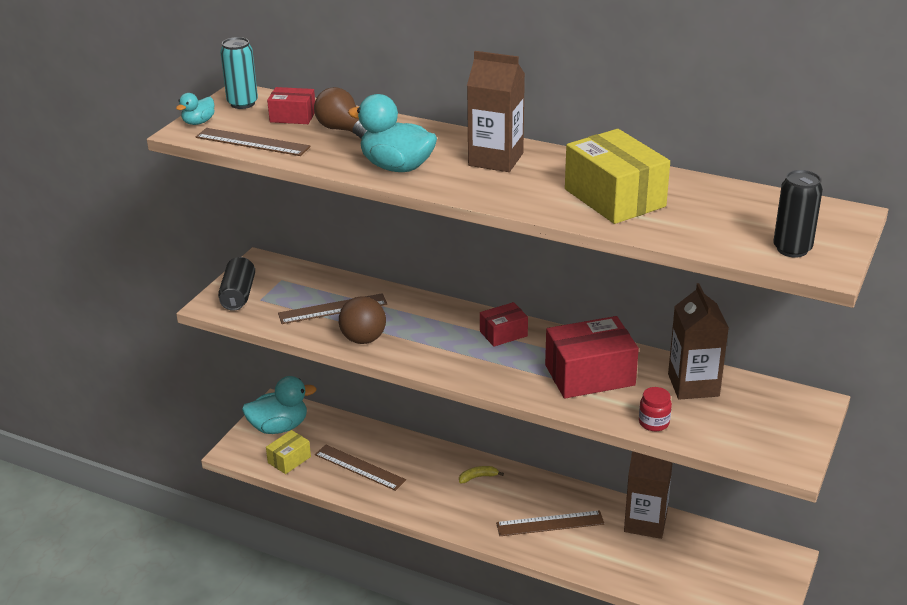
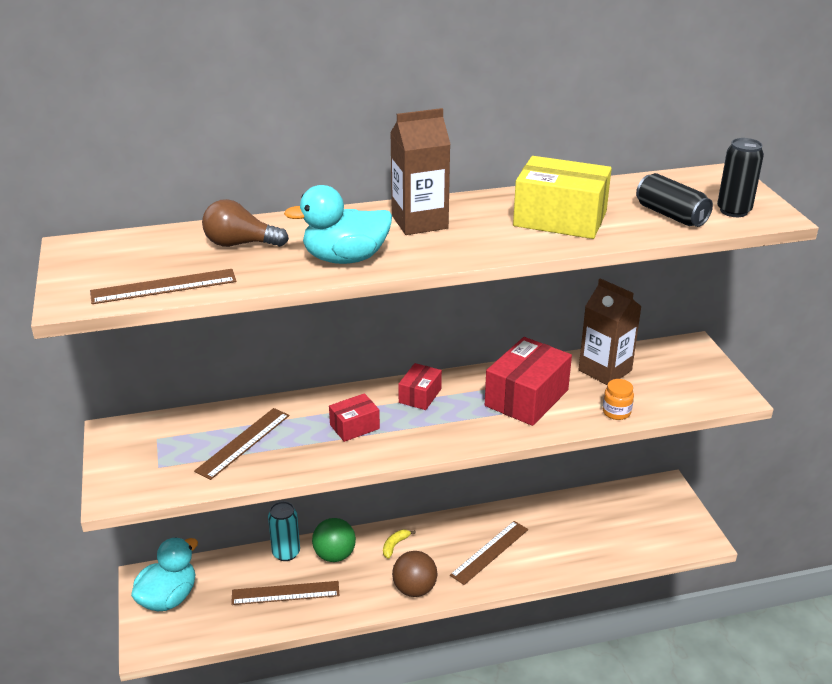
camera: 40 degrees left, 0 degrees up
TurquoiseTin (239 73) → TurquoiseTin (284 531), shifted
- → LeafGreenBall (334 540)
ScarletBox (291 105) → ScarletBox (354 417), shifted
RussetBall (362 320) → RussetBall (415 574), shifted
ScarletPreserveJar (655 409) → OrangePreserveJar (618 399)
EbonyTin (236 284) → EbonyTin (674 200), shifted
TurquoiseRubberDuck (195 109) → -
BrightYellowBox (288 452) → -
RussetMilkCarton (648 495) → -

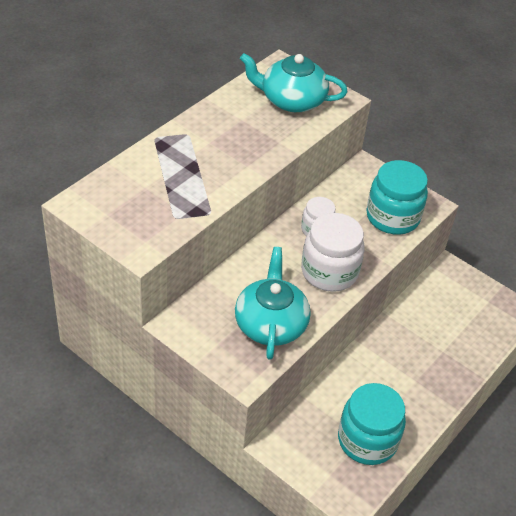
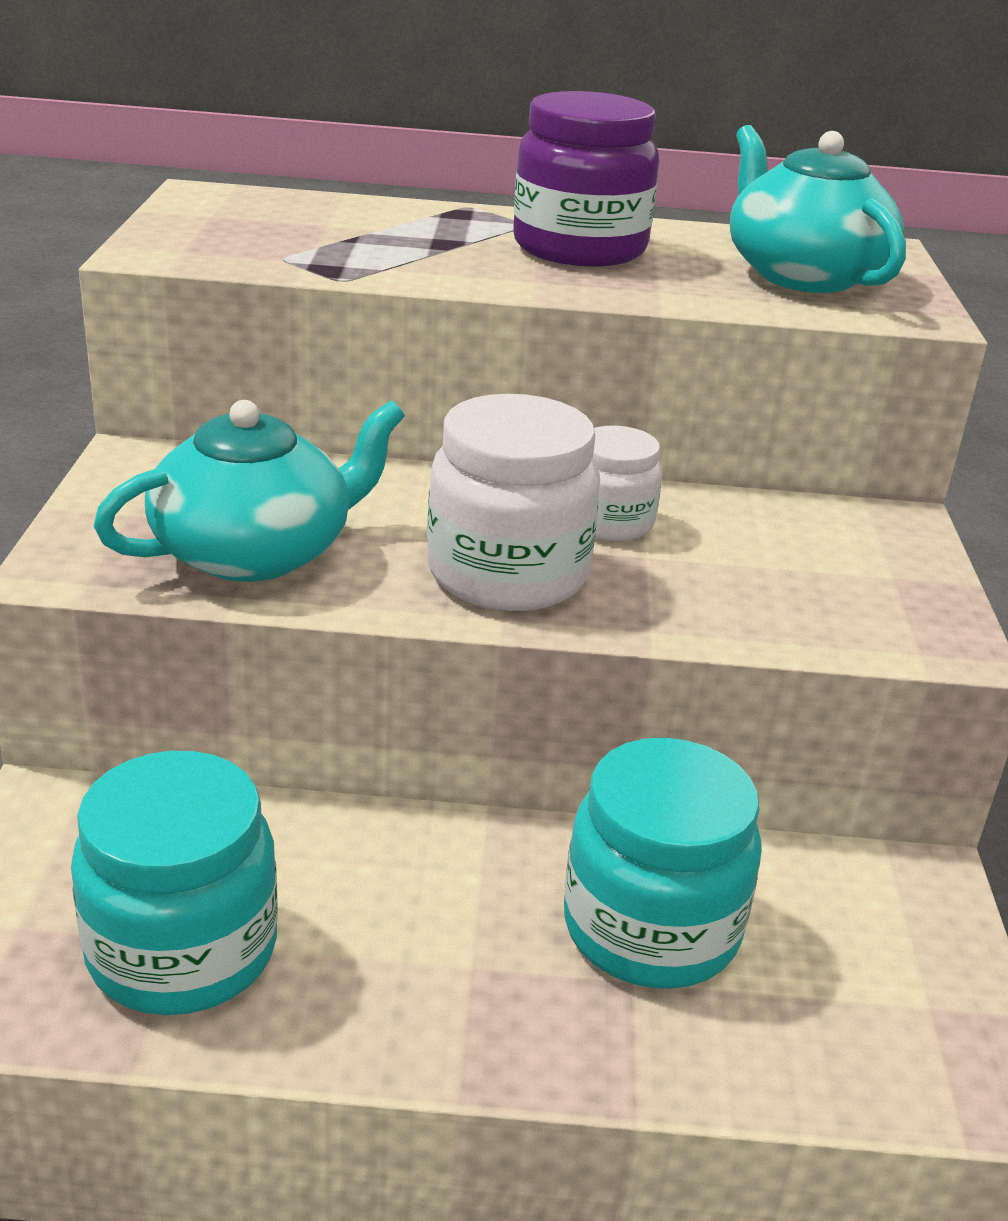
camera: 55 degrees right, 15 degrees down
- → RoyalPurplePreserveJar (586 179)
TurquoisePreserveJar (397 197) → TurquoisePreserveJar (663 863), shifted

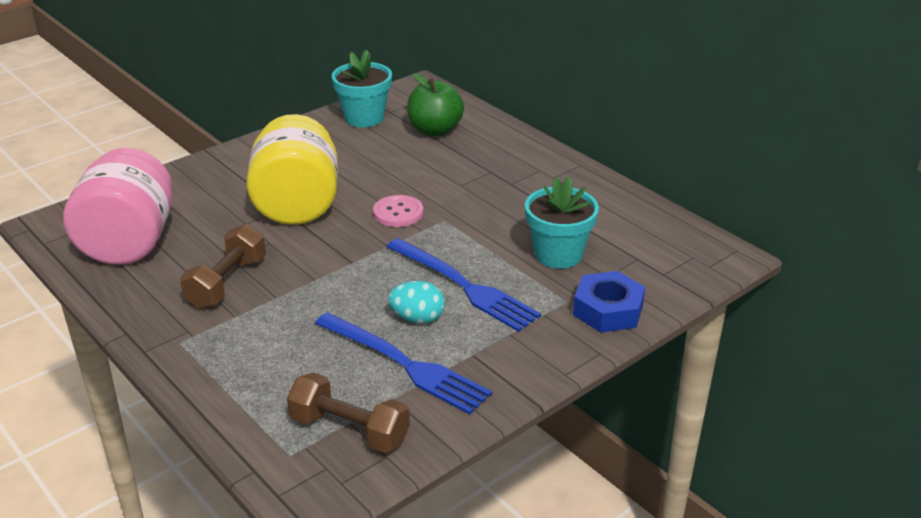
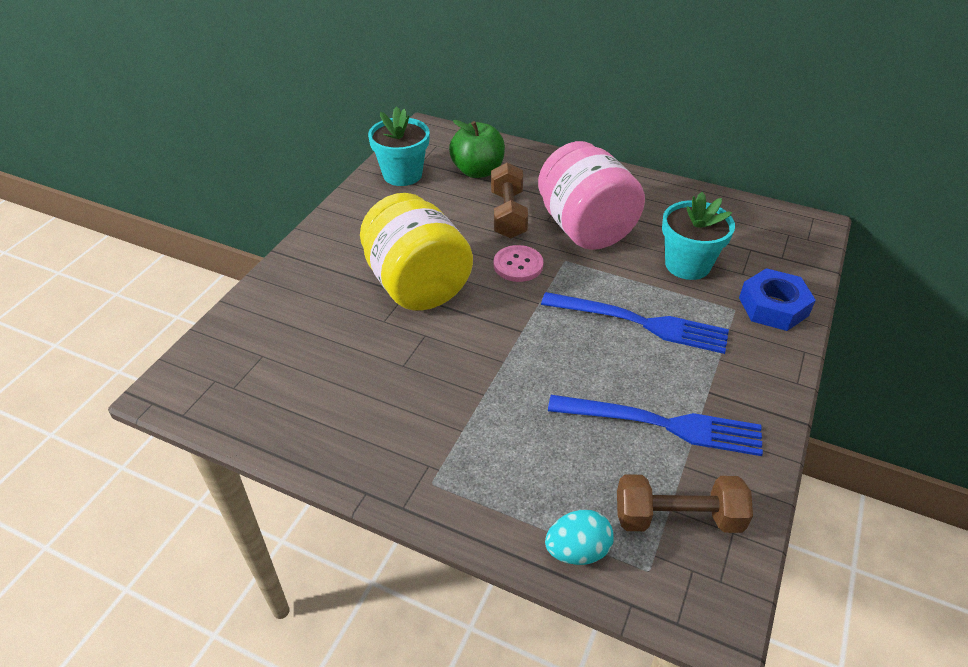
camera: 25 degrees left, 10 degrees up
RussetFreeWeight (223 266) → RussetFreeWeight (509 200), shifted
RosyPreserveJar (117 206) → RosyPreserveJar (591 195), shifted
TurquoiseEgg (416 302) → TurquoiseEgg (579 537), shifted

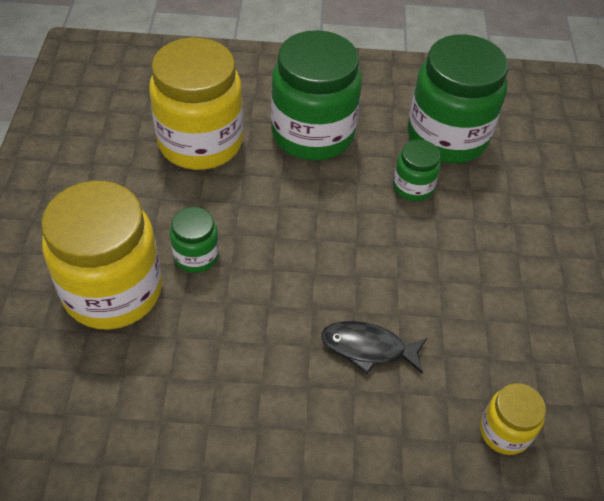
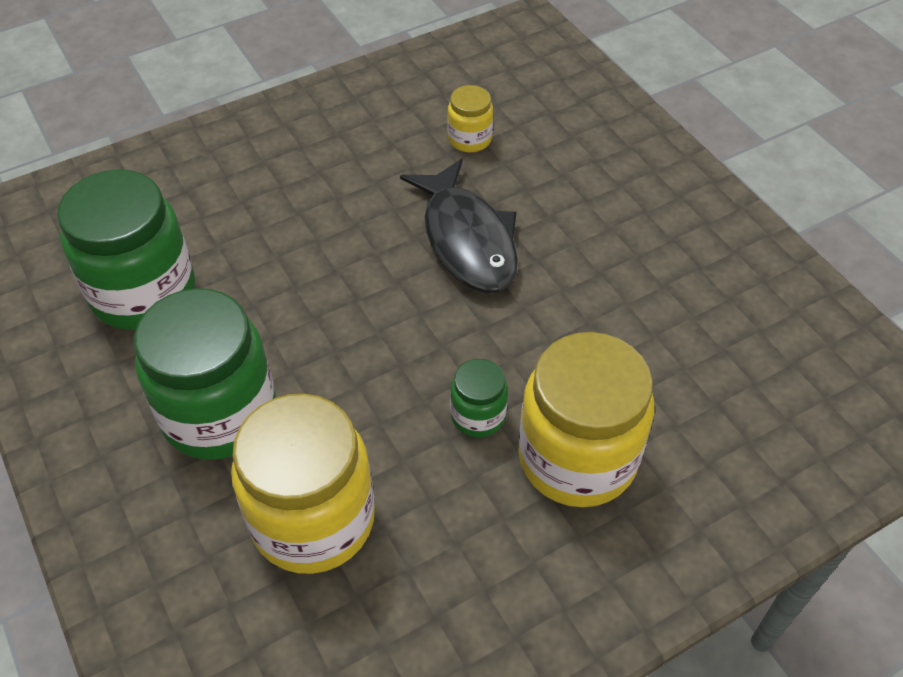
camera: 120 degrees left, 0 degrees up
EbonyFish (374 347) → EbonyFish (459 226), x1.77
LeafGreenPreserveJar (417 170) → -

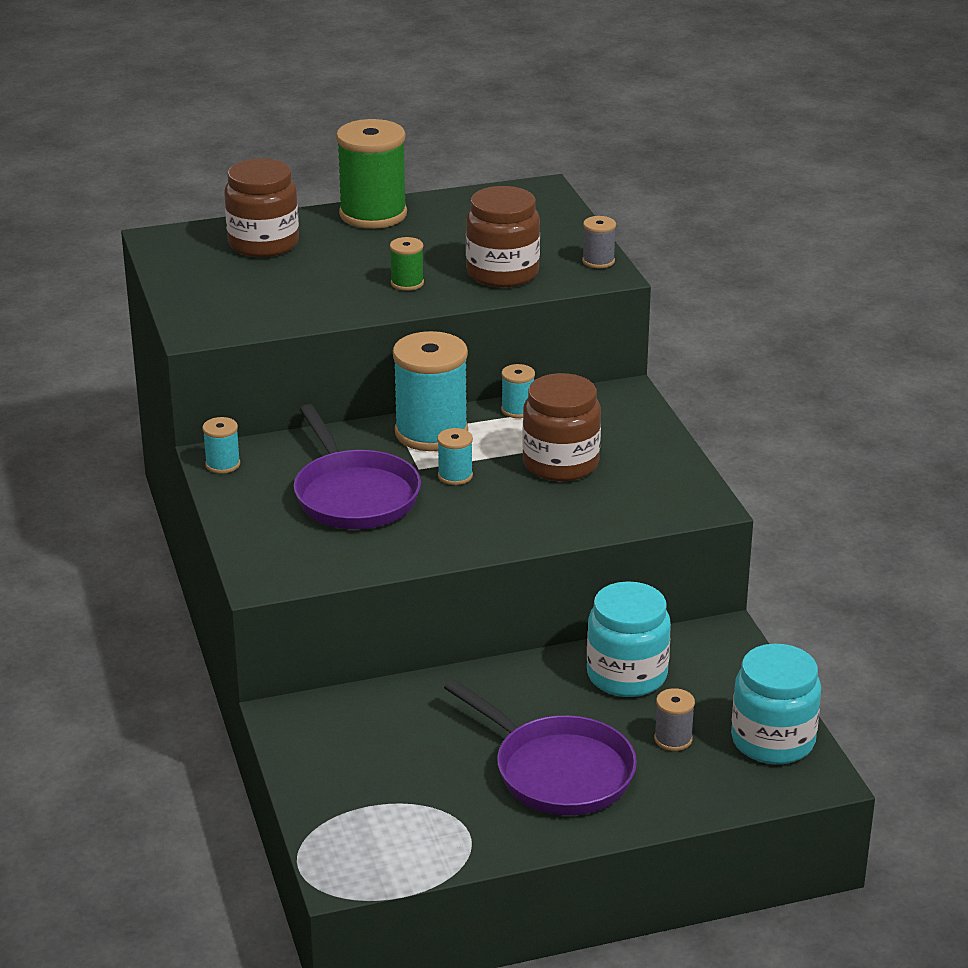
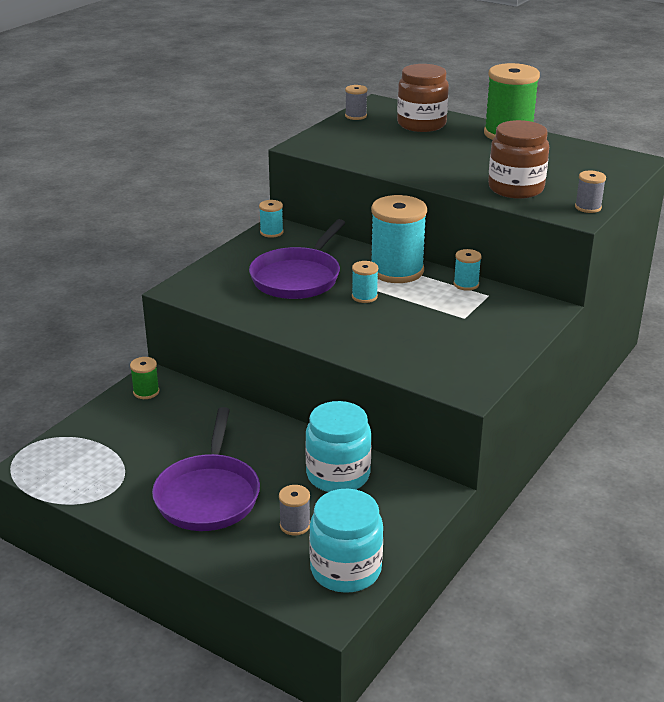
camera: 50 degrees right, 0 degrees up
LeafGreenBobbin (407 264) → LeafGreenBobbin (144 378), shifted
- → GreyBobbin (356 102)
RussetPreserveJar (561 427) → -

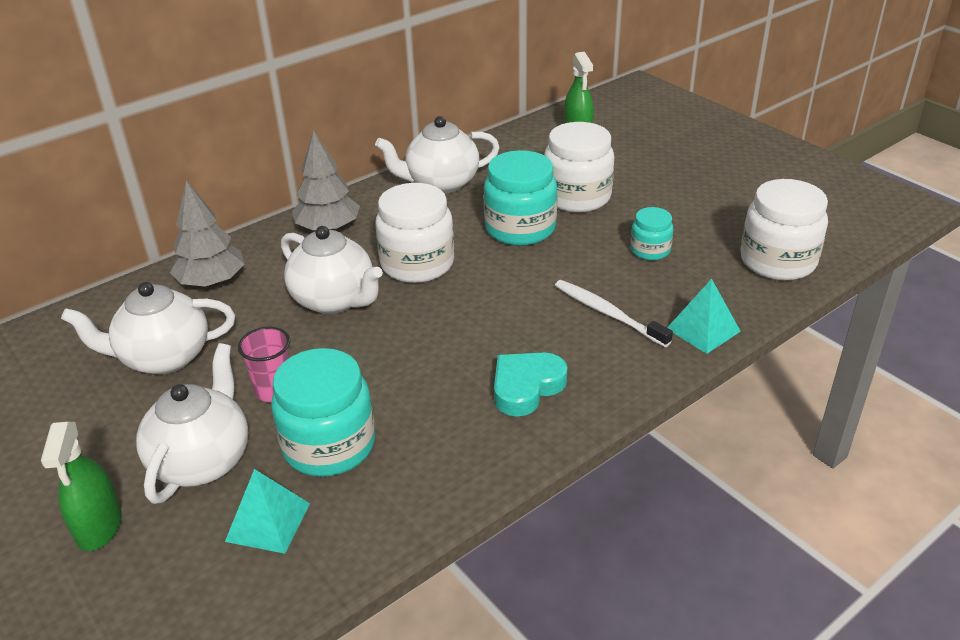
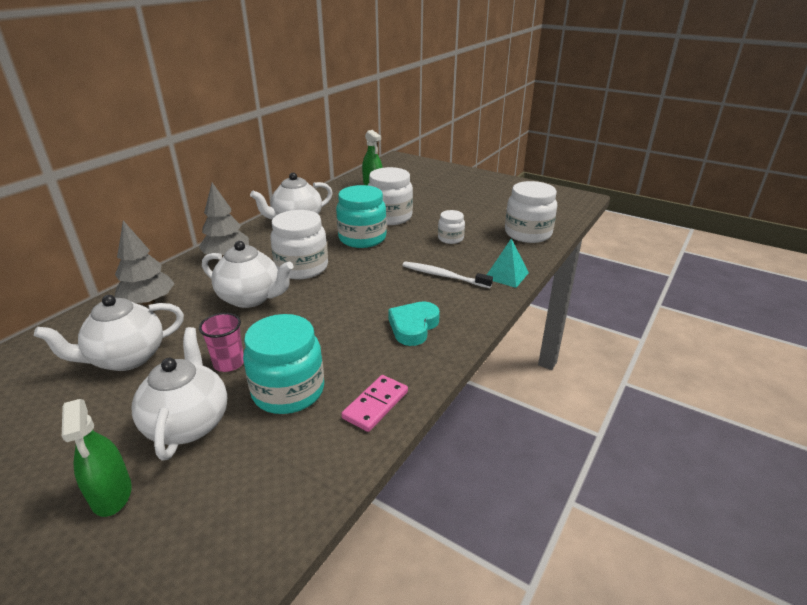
camera: 20 degrees left, 5 degrees down
- → RosyDominoTile (374 403)
TurquoisePreserveJar (651 233) → PureWhitePreserveJar (451 227)
TurquoisePyramidShape (267 511) → -

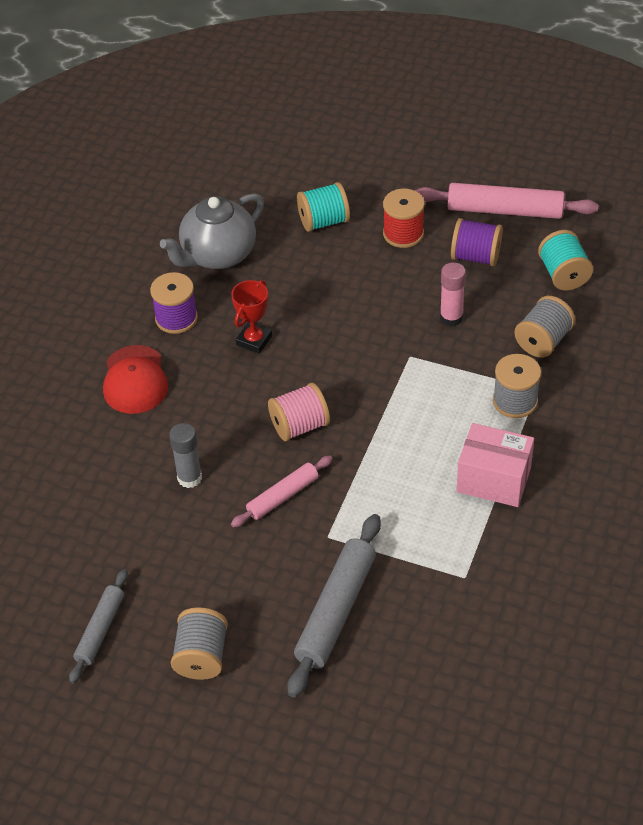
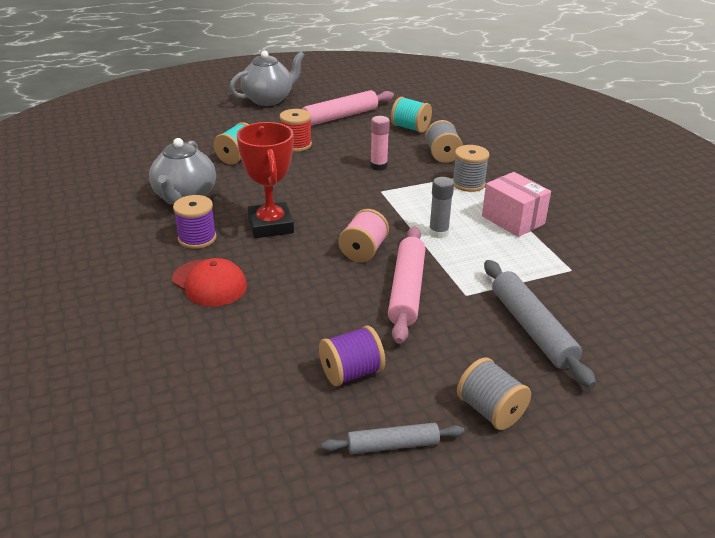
camera: 45 degrees left, 15 degrees down
- → GreyChinaTeapot (267 78)
ScarletAwardCup (251 317) → ScarletAwardCup (265 180), x1.72
RoyalPurpleBobbin (477 242) → RoyalPurpleBobbin (352 355), shifted
GreyDoughRoller (98 626) → GreyDoughRoller (392 438), 75 degrees counterclockwise
RosyDoughRoller (282 492) → RosyDoughRoller (406 285), x1.66
GreyGlue (185 455) → GreyGlue (441 207), shifted
RosyBox (495 465) → RosyBox (516 204), 75 degrees clockwise

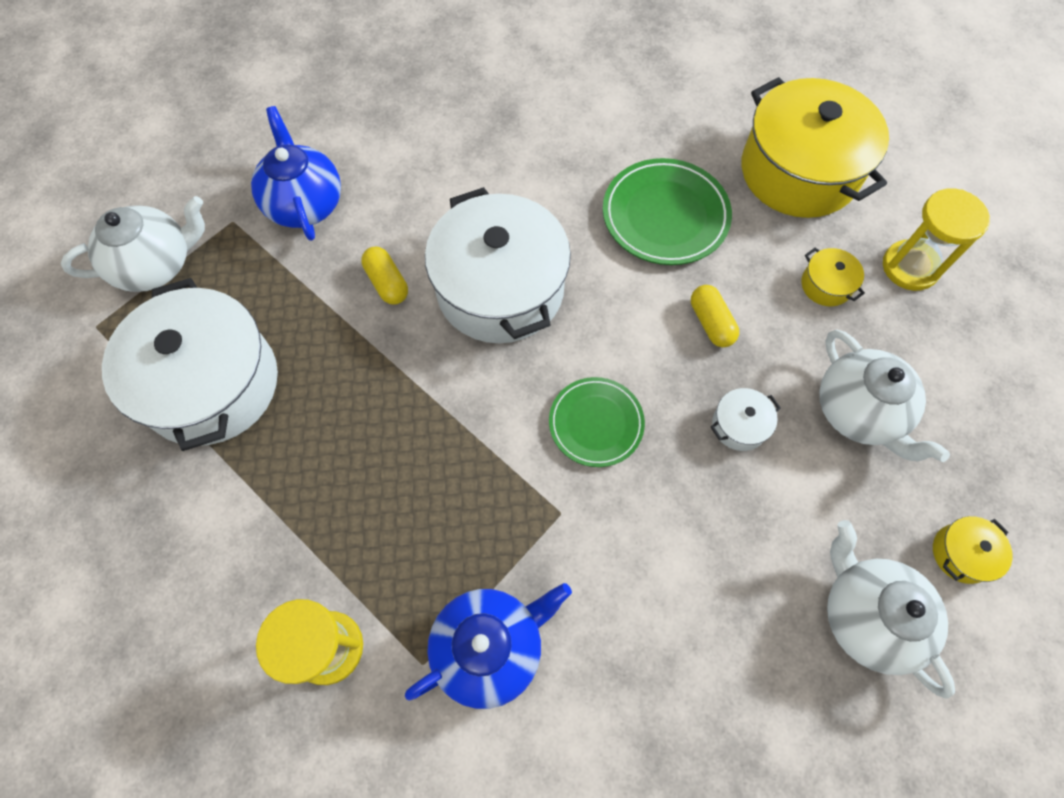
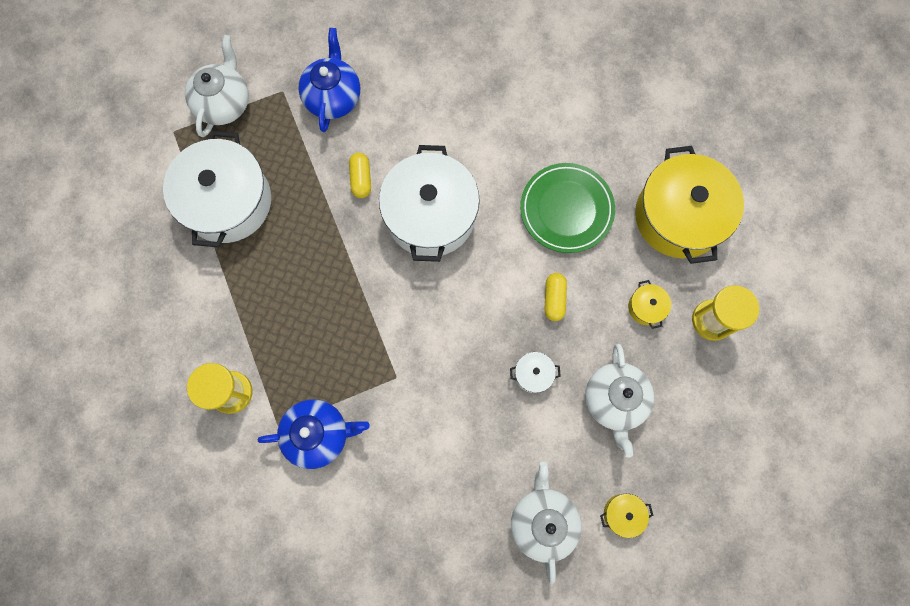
camera: 25 degrees right, 10 degrees up
PureWhiteChinaTeapot (133 244) → PureWhiteChinaTeapot (217 86), 75 degrees counterclockwise
LeafGreenDinnerPlate (597 422) → -

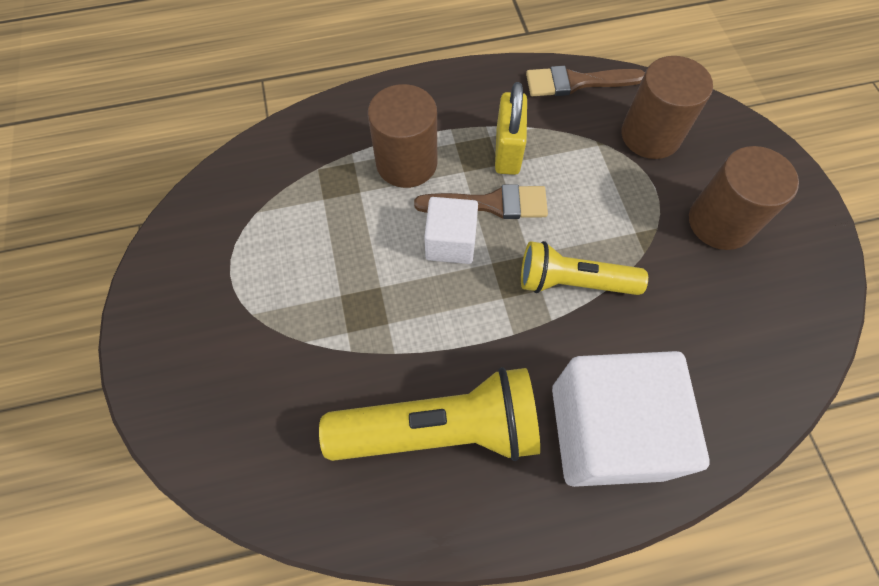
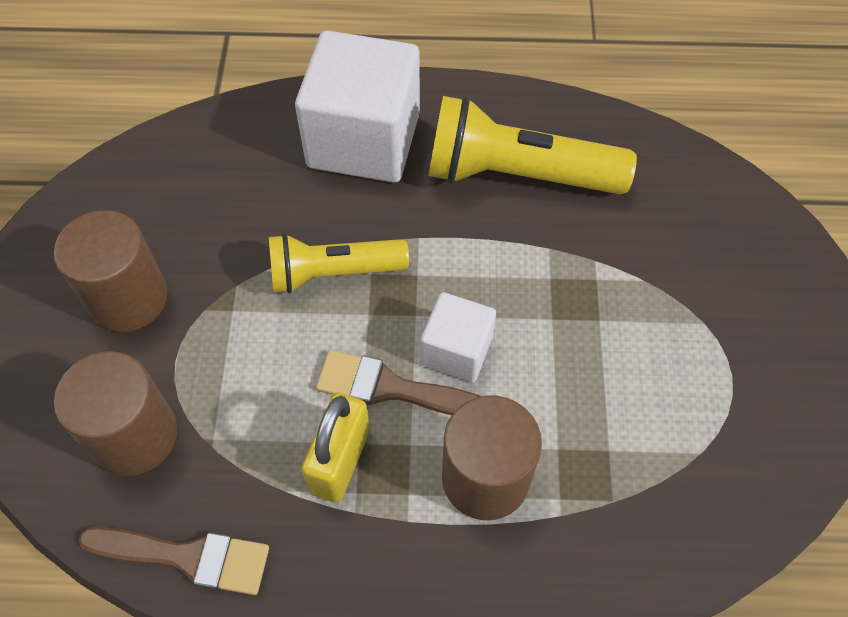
camera: 165 degrees left, 5 degrees down
BrightYellowFlashlight (584 268) → BrightYellowFlashlight (339 263), 150 degrees clockwise

